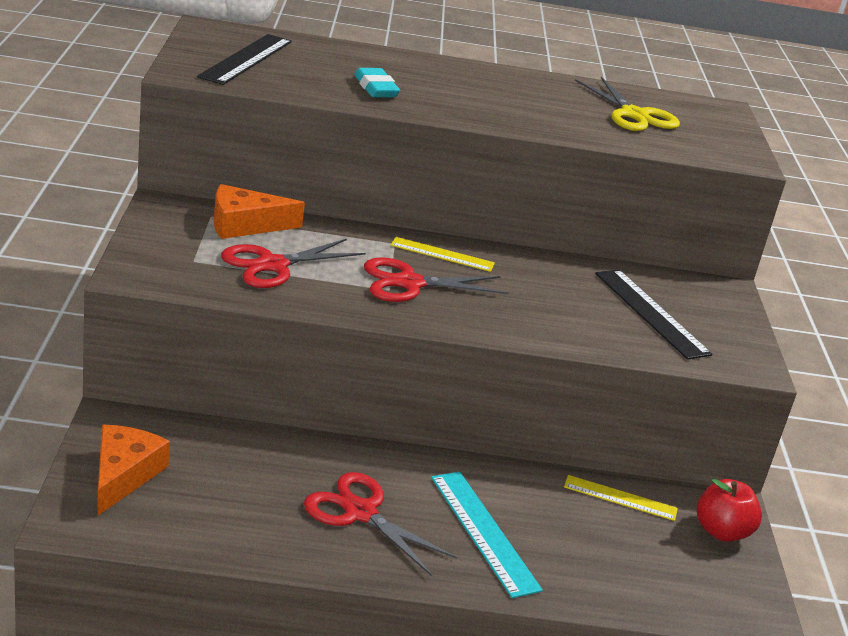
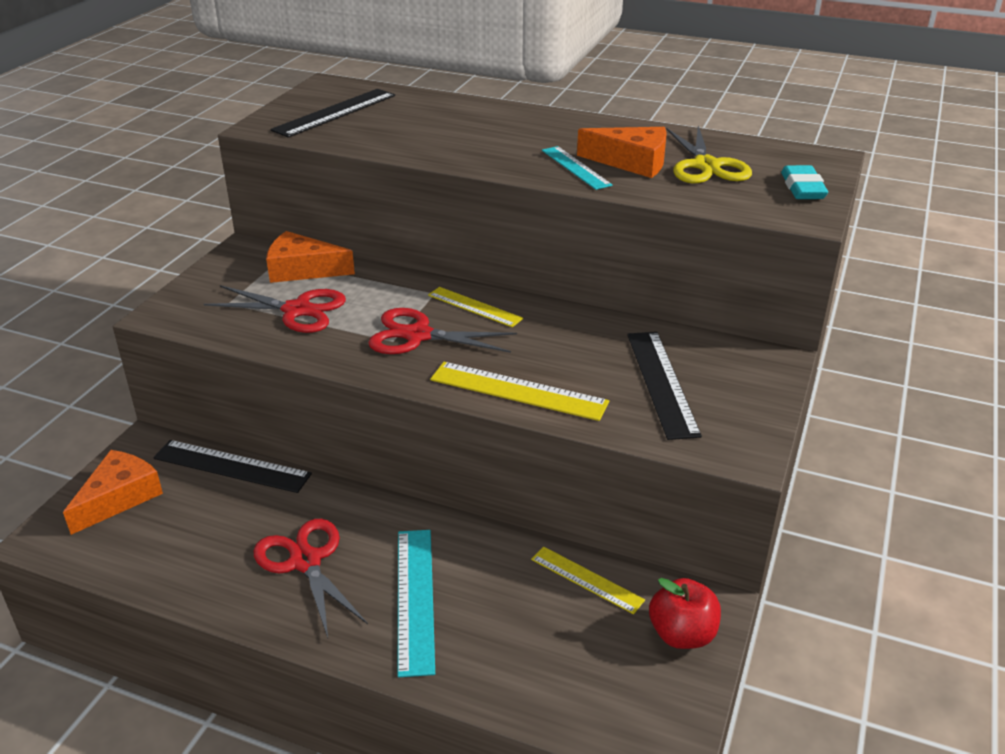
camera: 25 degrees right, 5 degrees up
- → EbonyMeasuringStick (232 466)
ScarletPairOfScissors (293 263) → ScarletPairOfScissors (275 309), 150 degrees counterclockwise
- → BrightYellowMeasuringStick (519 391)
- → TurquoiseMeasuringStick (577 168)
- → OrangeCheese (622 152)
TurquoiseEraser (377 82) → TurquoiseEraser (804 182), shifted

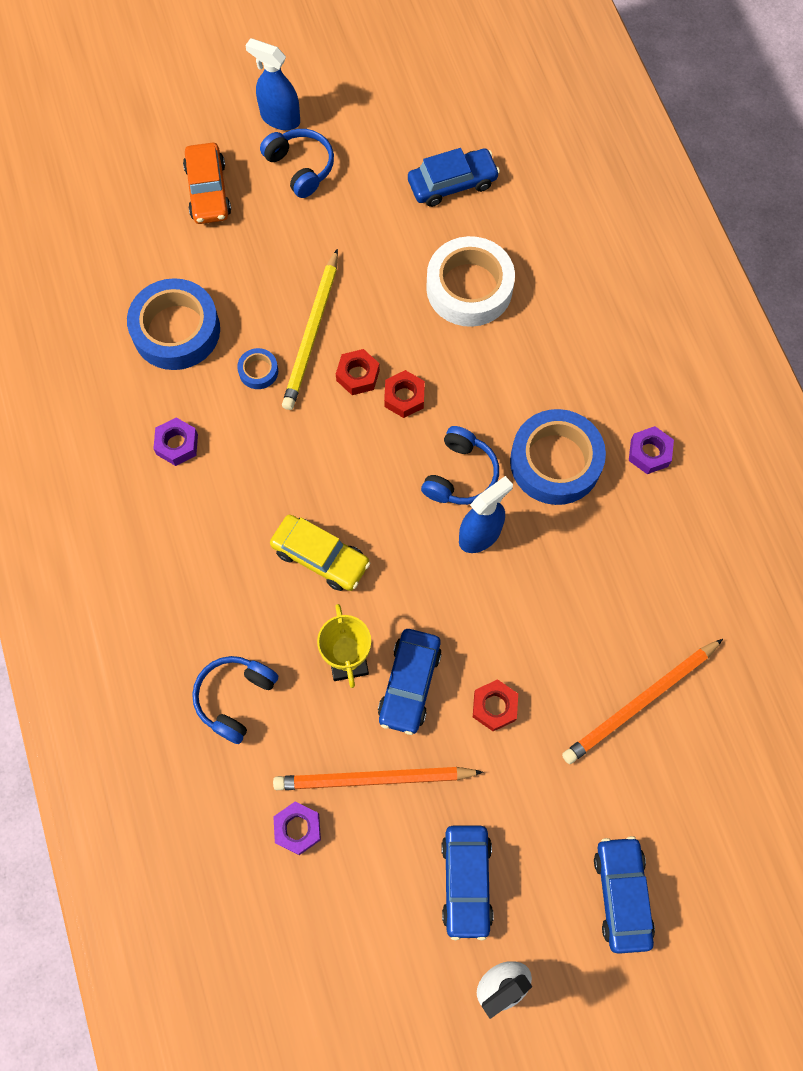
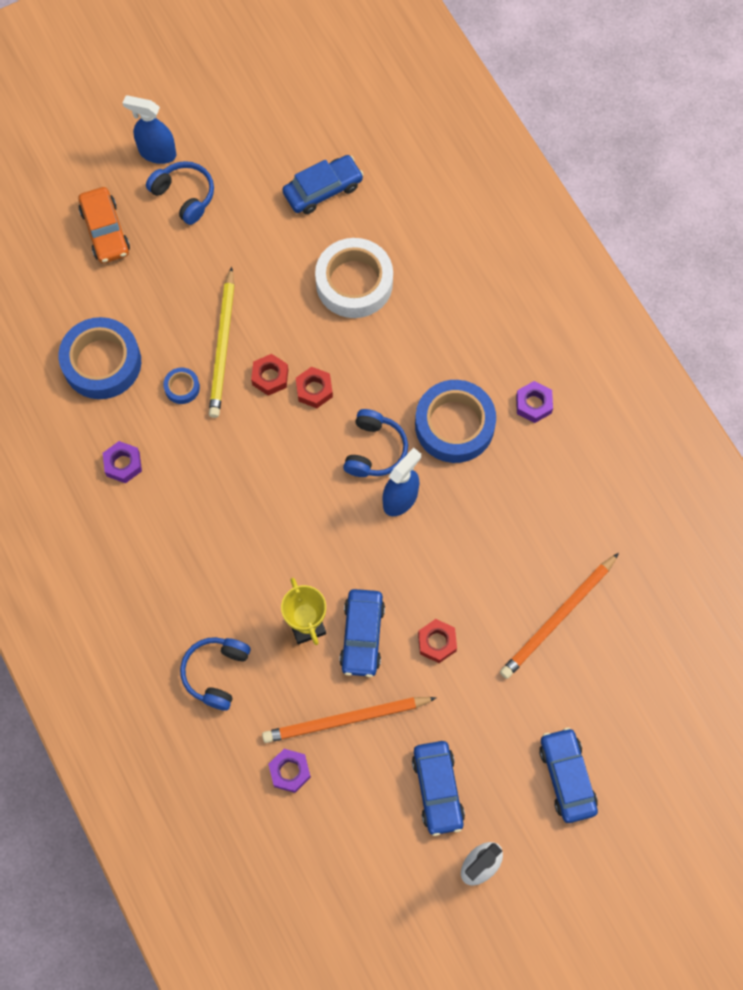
camera: 10 degrees left, 0 degrees up
BrightYellowAutomobile (320 553) → -

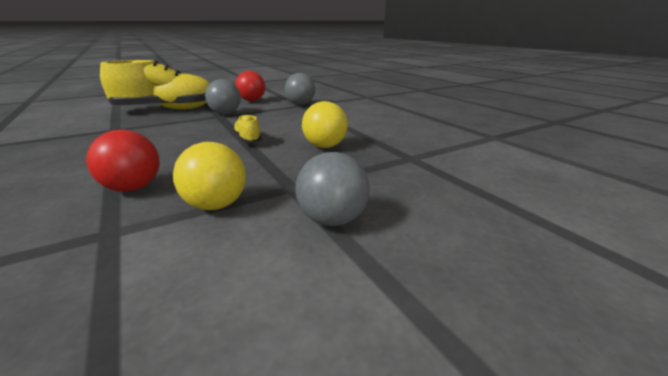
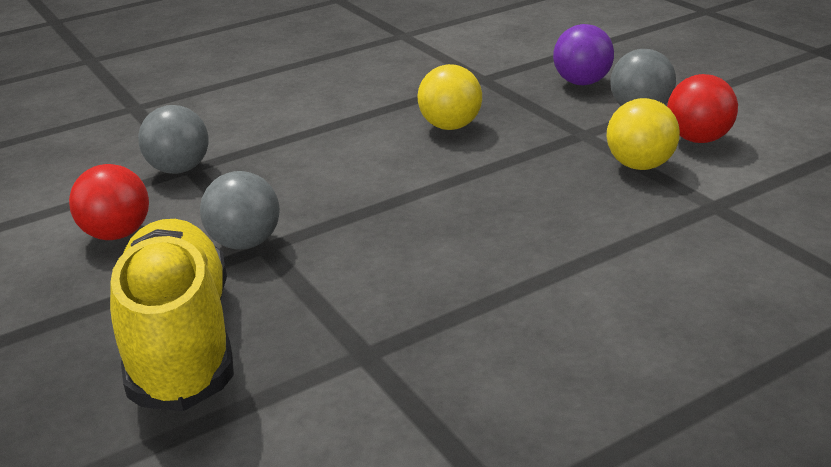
camera: 90 degrees left, 5 degrees up
- → RoyalPurpleBall (583 54)
ScarletBall (123 161) → ScarletBall (702 108), shifted
BrightYellowShoe (247 128) → -

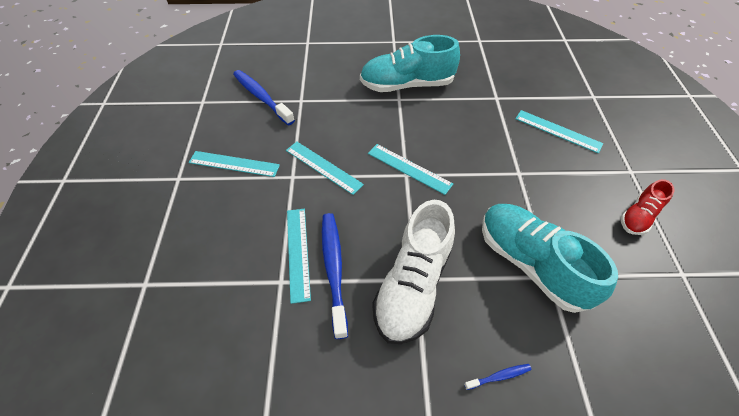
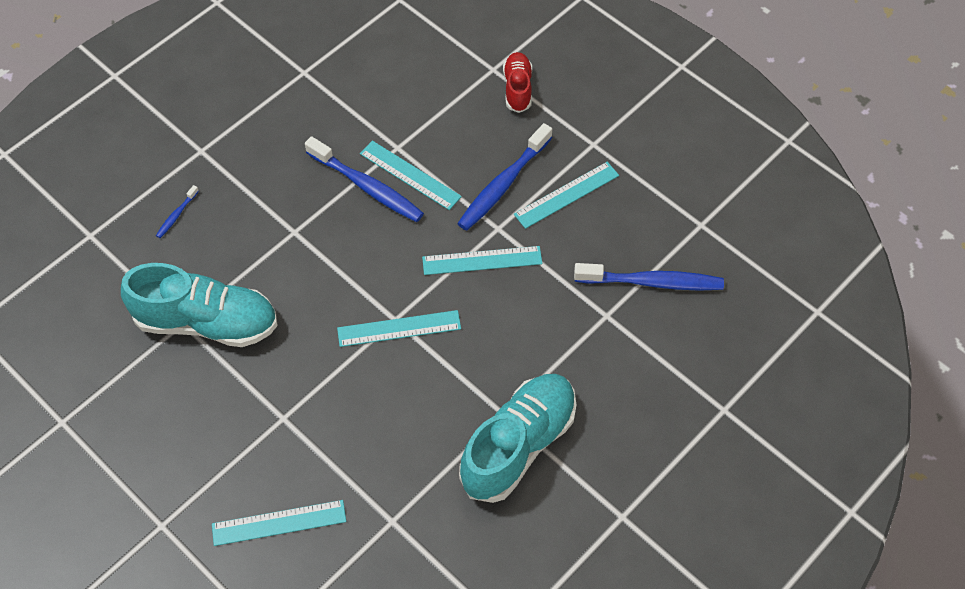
camera: 135 degrees right, 5 degrees up
- → CobaltDentalBrush (504 177)
ScarletShoe (647 207) → ScarletShoe (517 82), shifted
PureWhiteShoe (413 272) → -

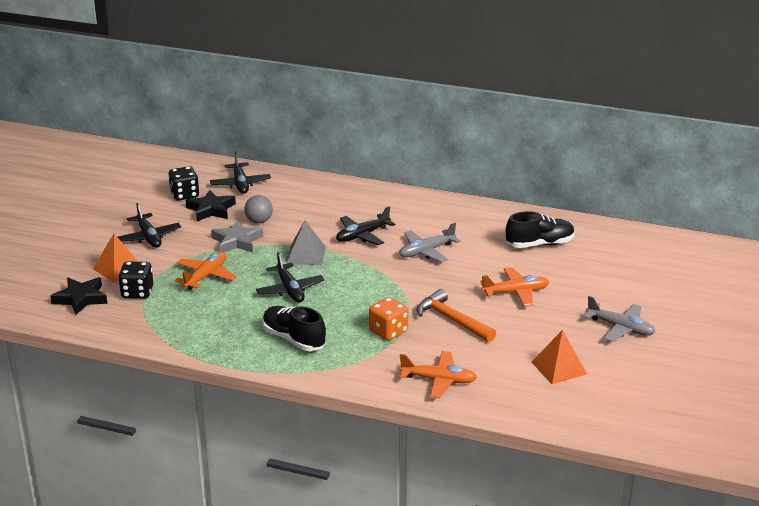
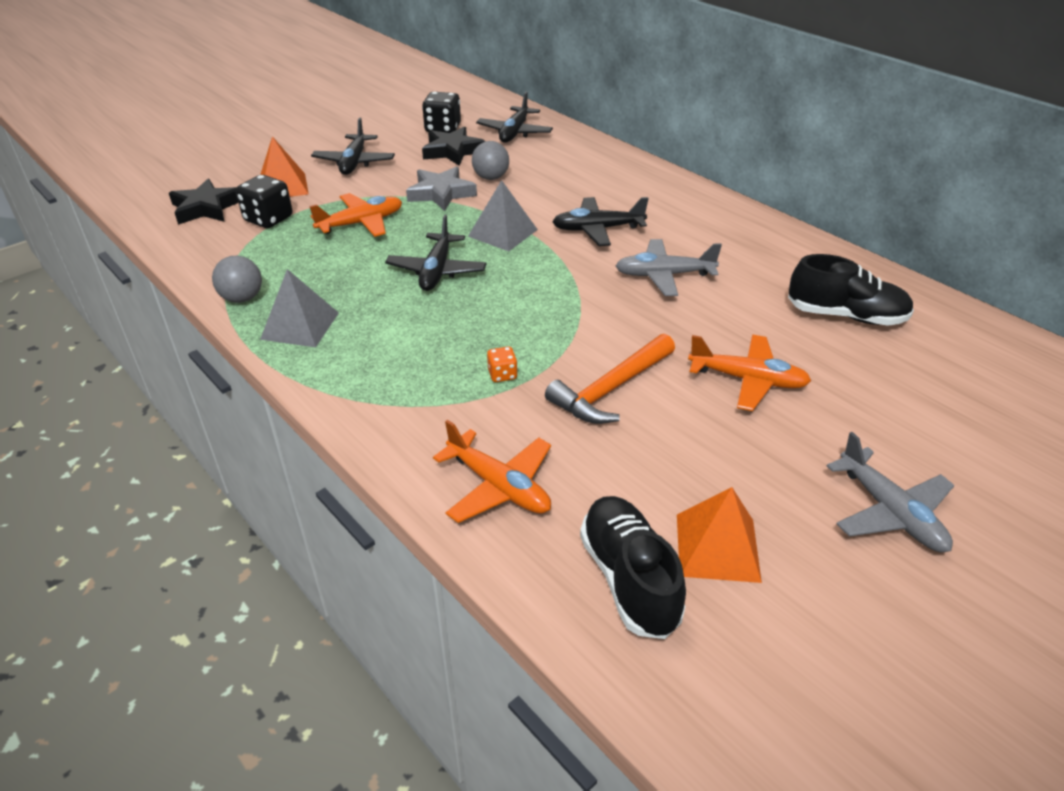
camera: 30 degrees right, 10 degrees up
- → GreyBall (237 279)
- → GreyPyramidShape (299 308)
OrangeDie (388 319) → OrangeDie (502 364), x0.53
OrangeClawHammer (456 315) → OrangeClawHammer (610 379), 120 degrees counterclockwise
EbonyShoe (294 328) → EbonyShoe (633 567), shifted

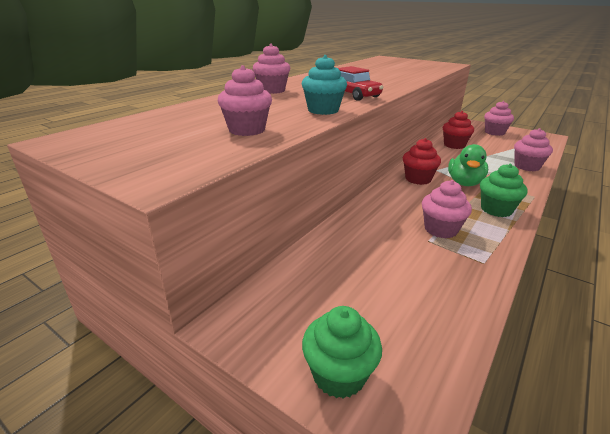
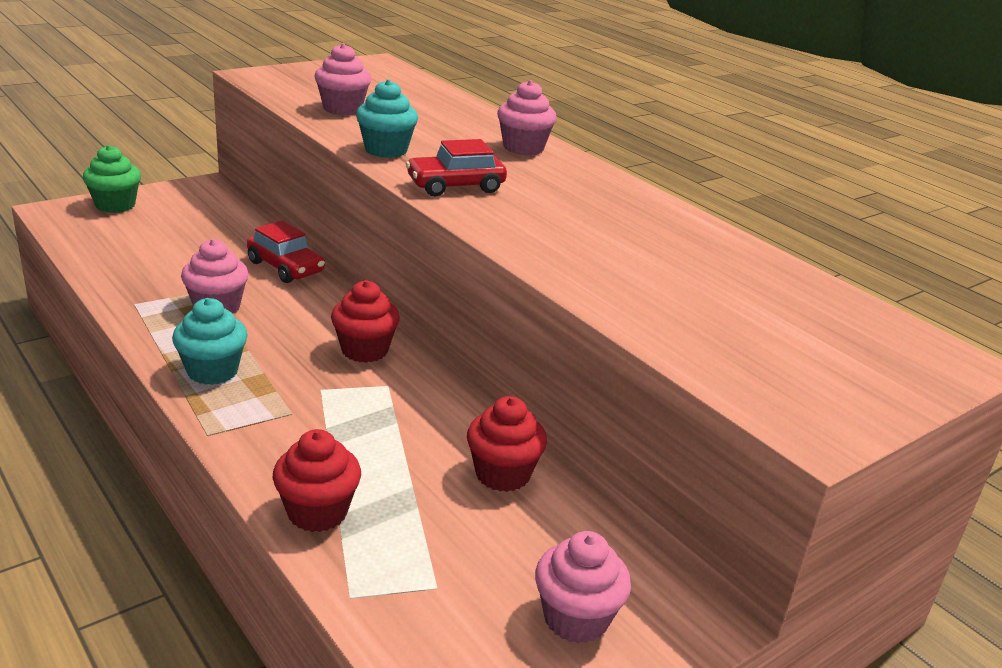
camera: 105 degrees right, 0 degrees up
LeafGreenFairyCake (503 190) → TurquoiseFairyCake (210 341)
- → ScarletAutomobile (286 251)
RosyFairyCake (533 149) → ScarletFairyCake (317 480)
LeafGreenRubberDuck (468 165) → -

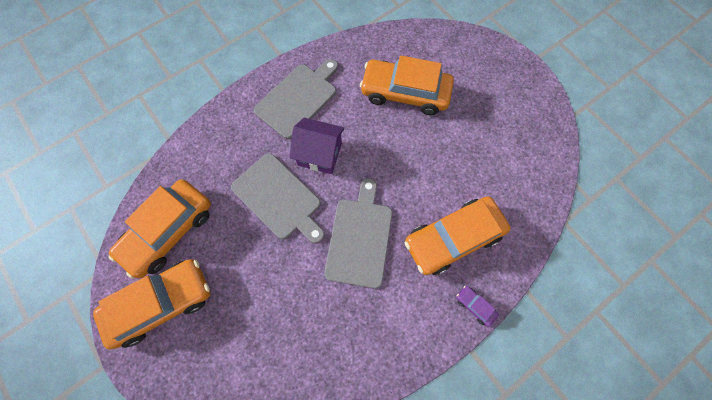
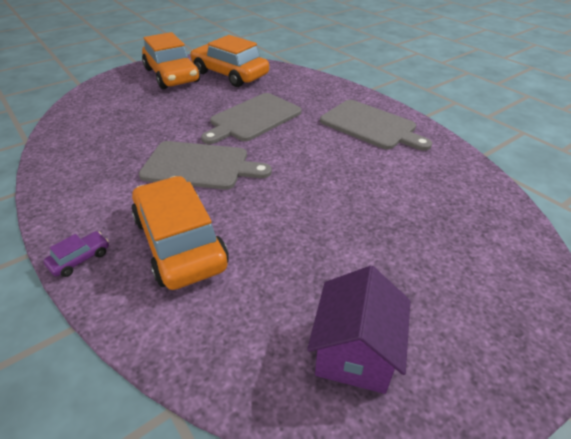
camera: 90 degrees right, 30 degrees down
RoyalPurpleCottage (317 146) → RoyalPurpleCottage (358 330), shifted
OrangeAutomobile (407 85) → -

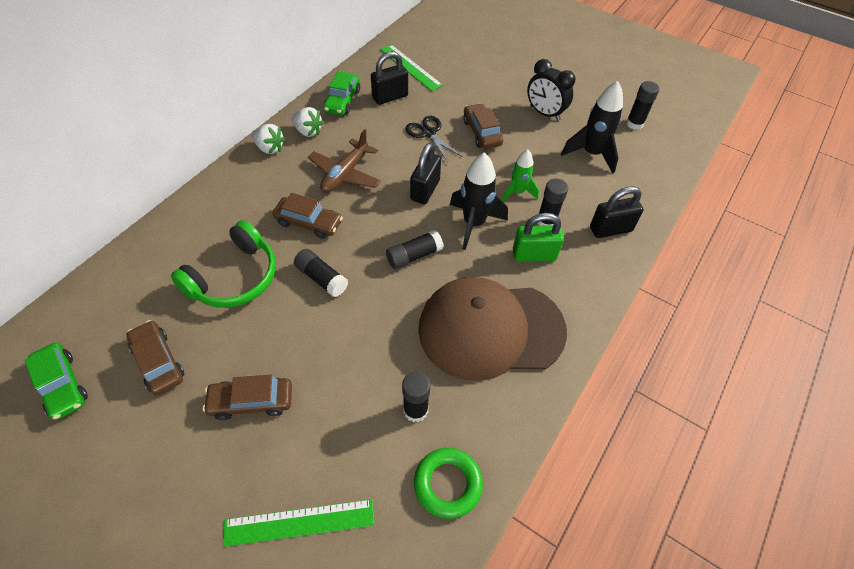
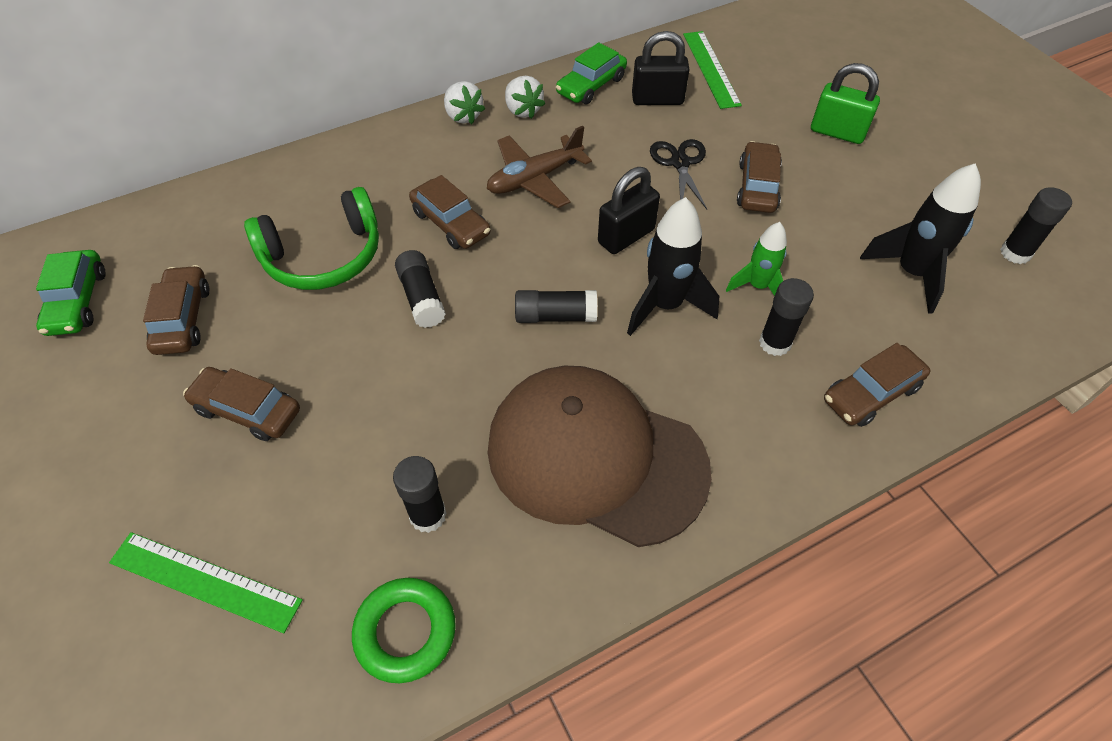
camera: 30 degrees right, 0 degrees up
LeafGreenSmallLock (538 237) → LeafGreenSmallLock (845 103), shifted
EbonySmallLock (616 212) → RussetAutomobile (877 385)
EbonyClock (551 90) → -

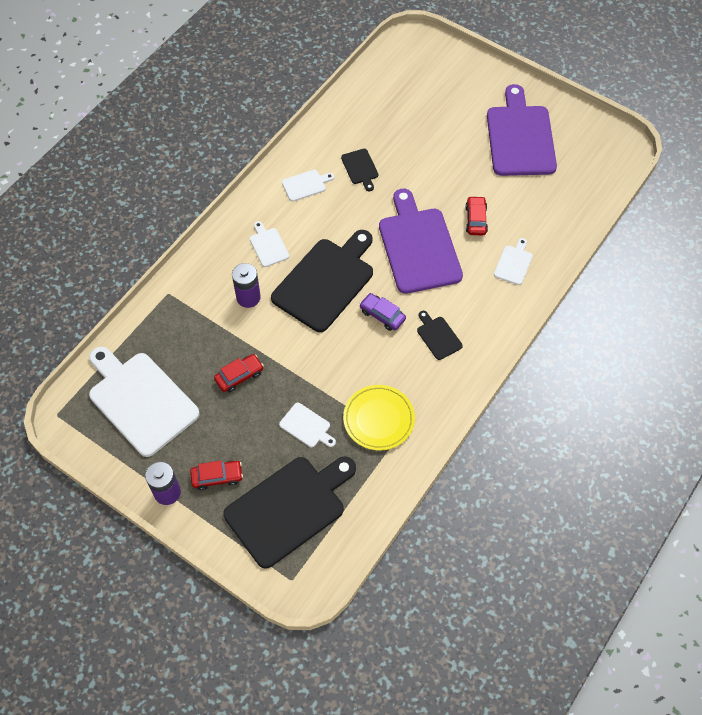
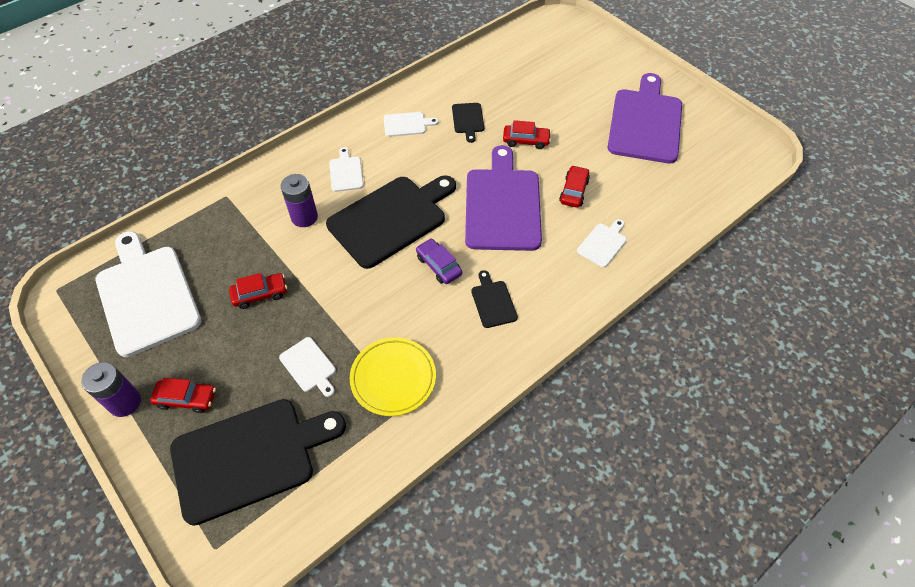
camera: 15 degrees right, 5 degrees down
- → ScarletAutomobile (527 134)

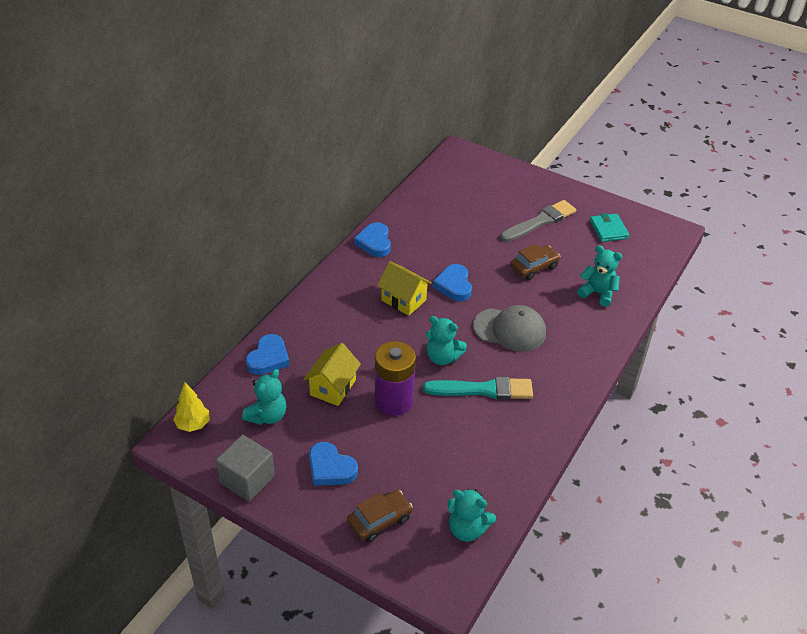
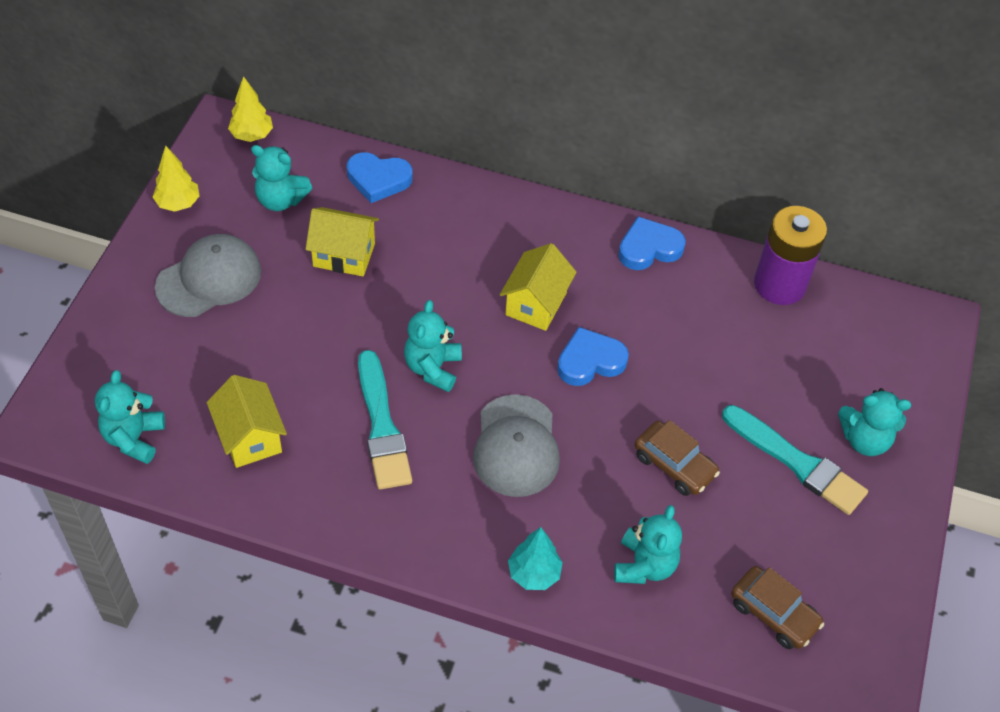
camera: 75 degrees right, 10 degrees up
GreyBlock (245 468) → BrightYellowFirTree (176 178)
CobaltHeartShape (333 464) → GreyCap (208 275)
- → BrightYellowCottage (247 421)
- → TurquoiseFirTree (535 558)
GreyPaintBrush (538 221) → TurquoisePaintBrush (795 460)
RussetAutomobile (380 516) → RussetAutomobile (777 607), shifted
RoyalPurplePowerCell (395 378) → RoyalPurplePowerCell (790 255), shifted
- → TurquoiseTeddyBear (874 422)
TurquoiseWallet (609 227) → -

